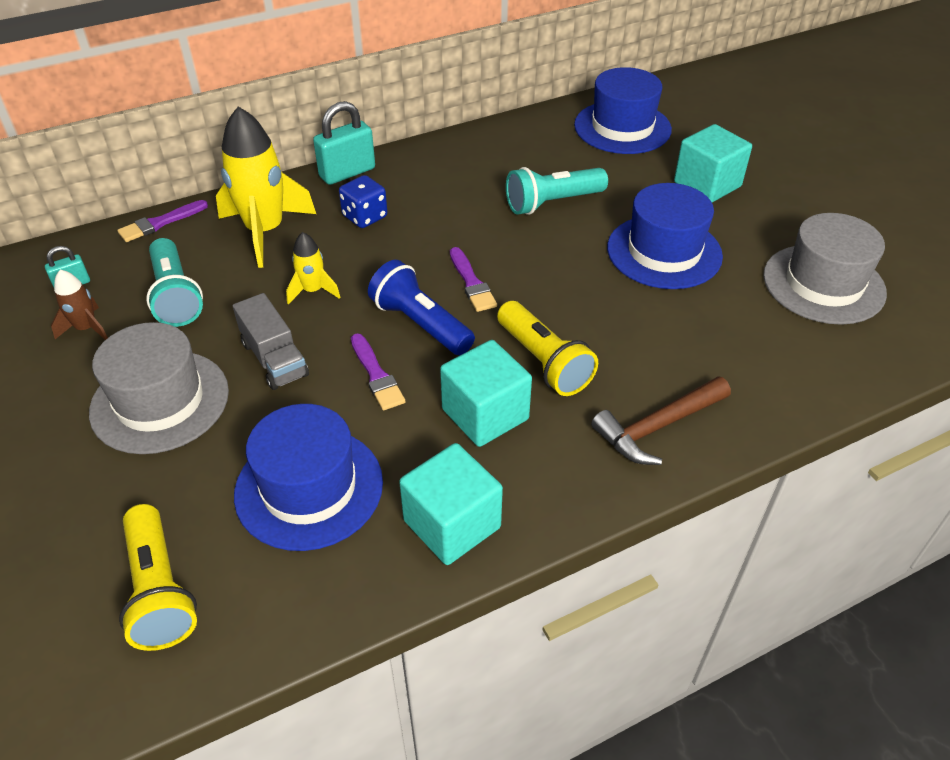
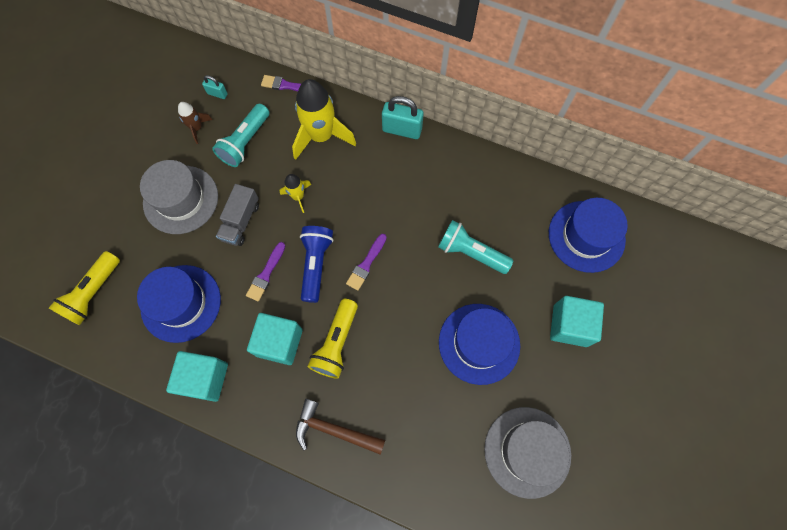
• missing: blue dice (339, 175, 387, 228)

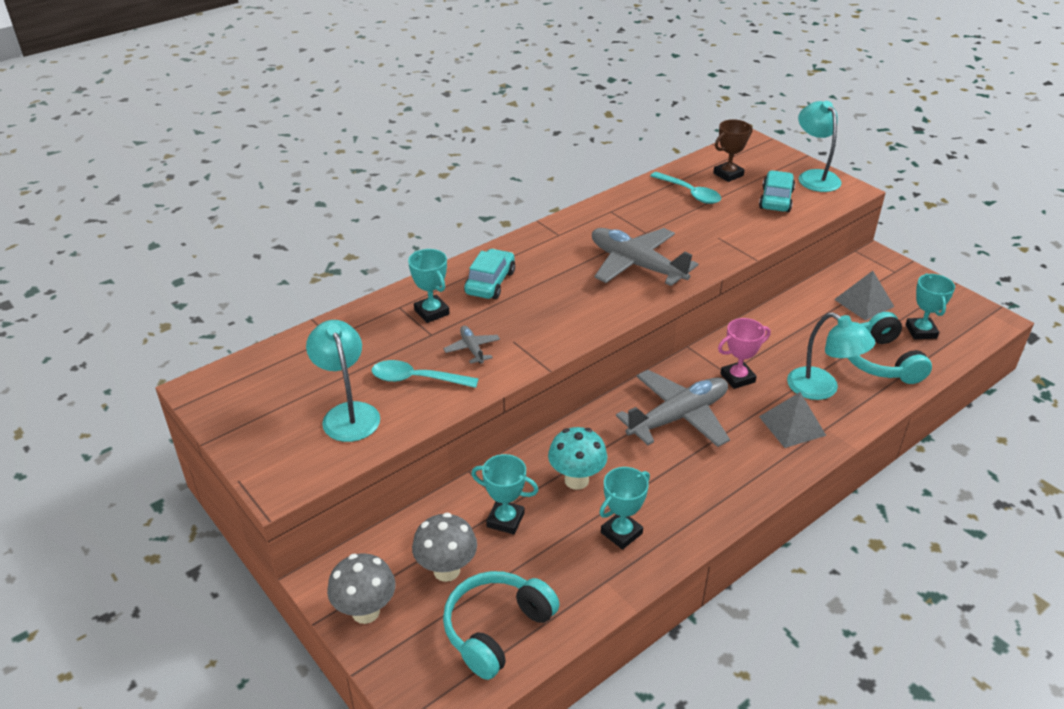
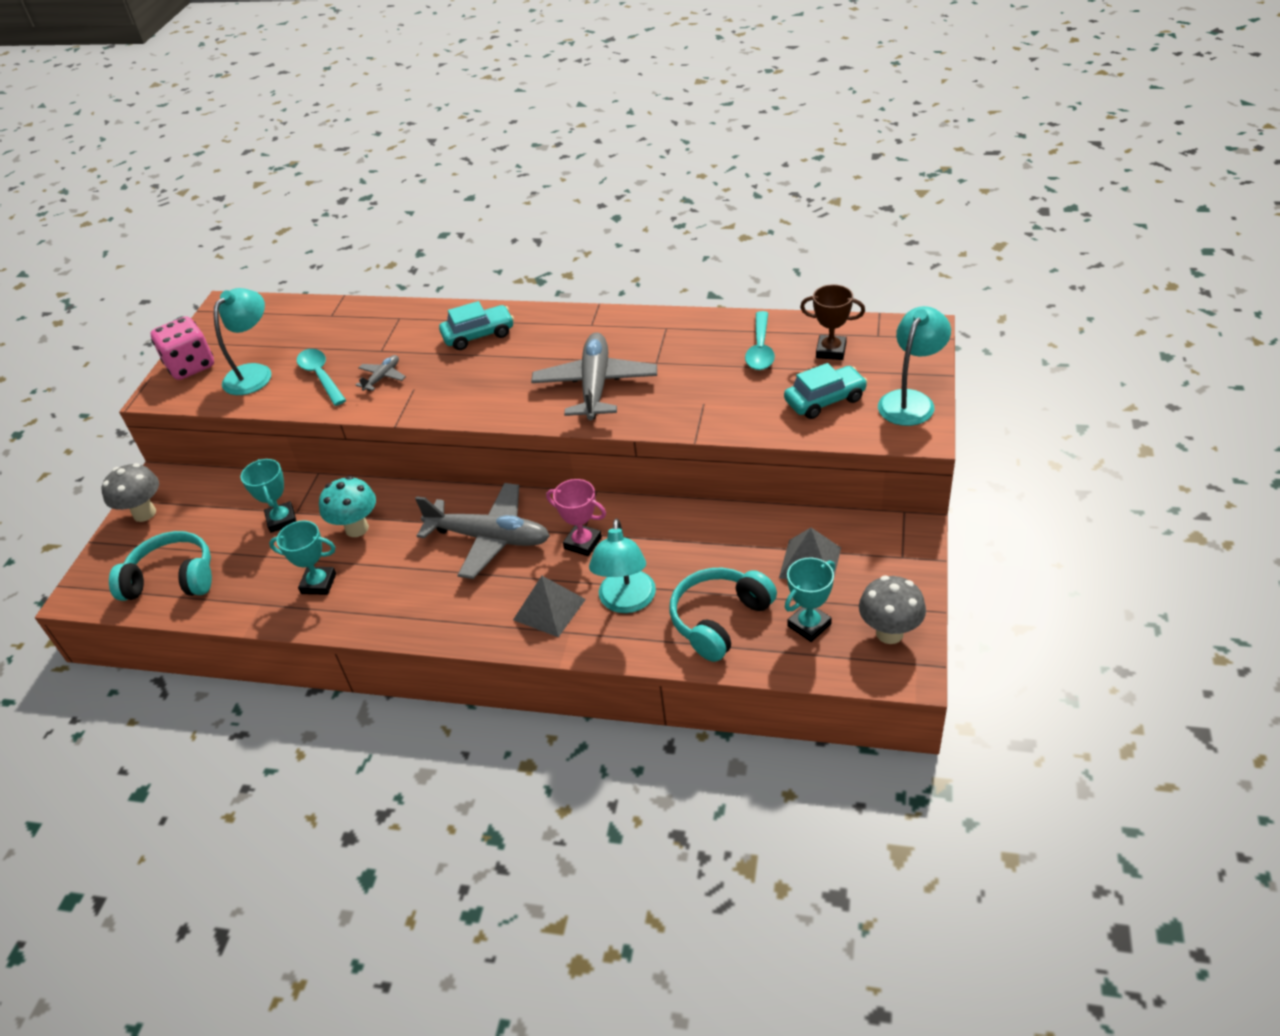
• missing: turquoise trophy (408, 249, 450, 323)
• relocated: grey mushroom (412, 513, 477, 582) to (859, 576, 926, 644)
• appeared: pink dice (151, 316, 214, 380)

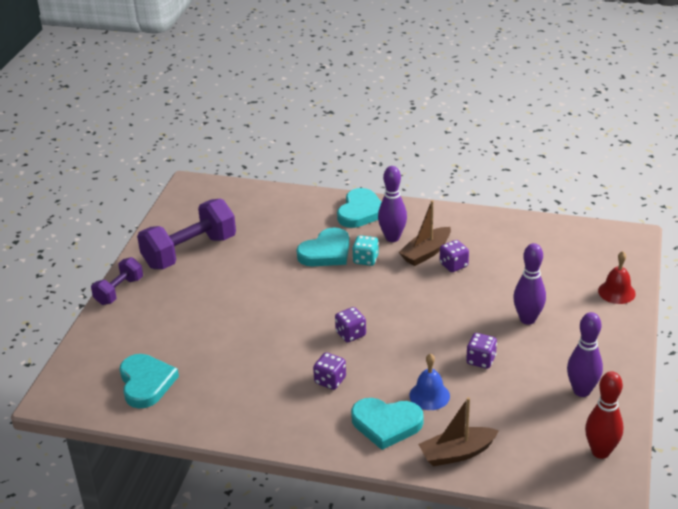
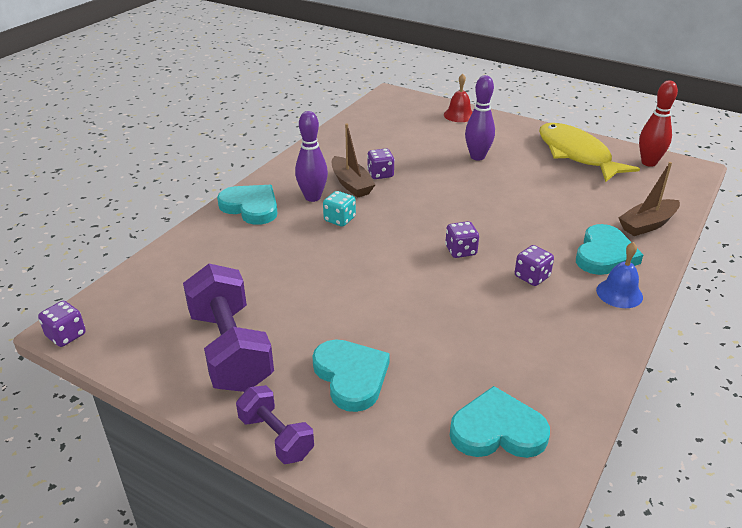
• relocated: turquoise heart (297, 227, 349, 266) to (312, 339, 390, 412)
• relocated: blue bell (409, 353, 450, 410) to (596, 242, 643, 308)
• spun: brown boat (418, 397, 499, 466) = (618, 162, 680, 236) 60 degrees clockwise
• relocated: purple dice (466, 333, 497, 369) to (38, 301, 86, 347)
• exchanged: purple bowling pin (567, 312, 603, 397) to yellow fish (539, 123, 640, 182)

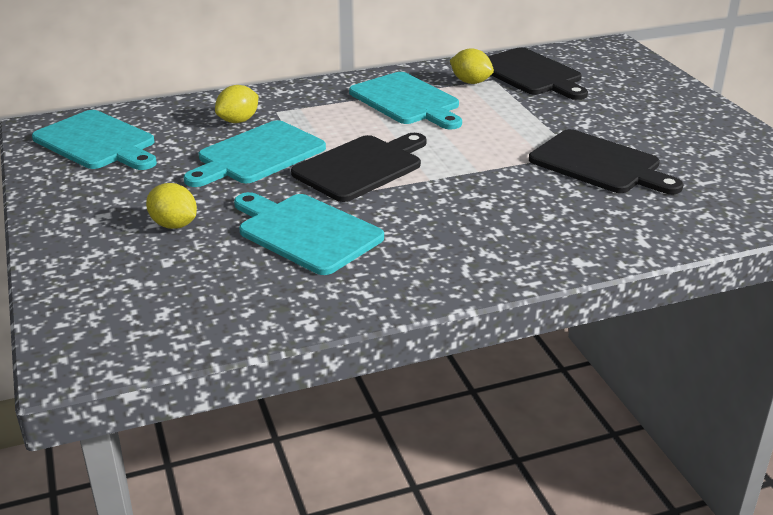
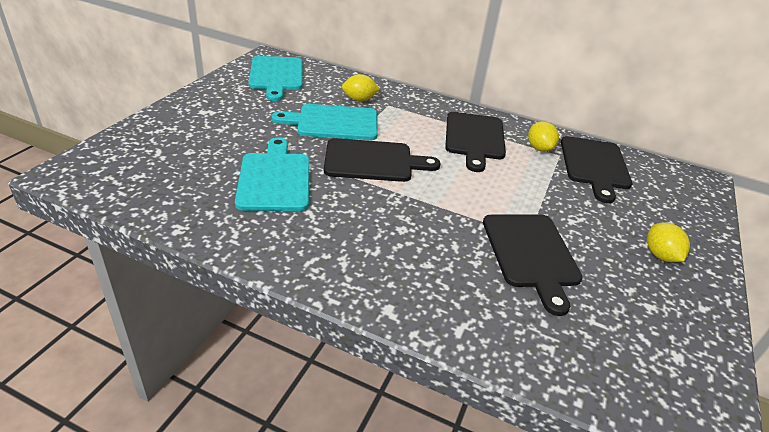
• relocated: yellow lemon (146, 183, 197, 229) to (647, 223, 690, 262)
• colour: turquoise cutting board (349, 72, 462, 129) to black cutting board (445, 112, 506, 172)

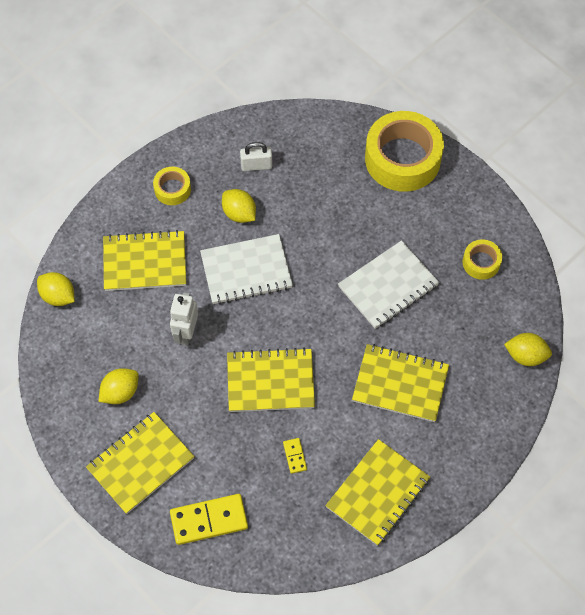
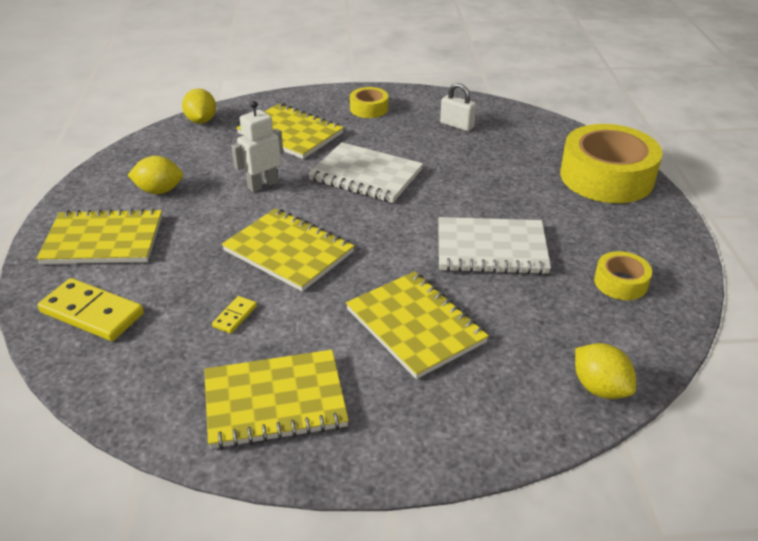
• missing: yellow lemon (222, 189, 256, 223)

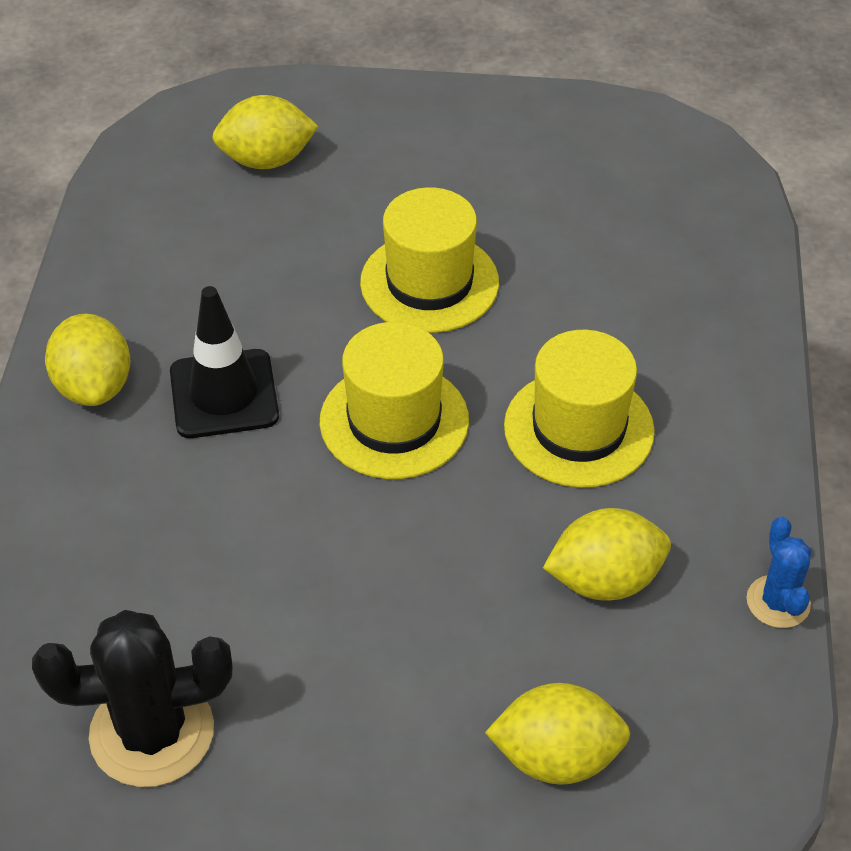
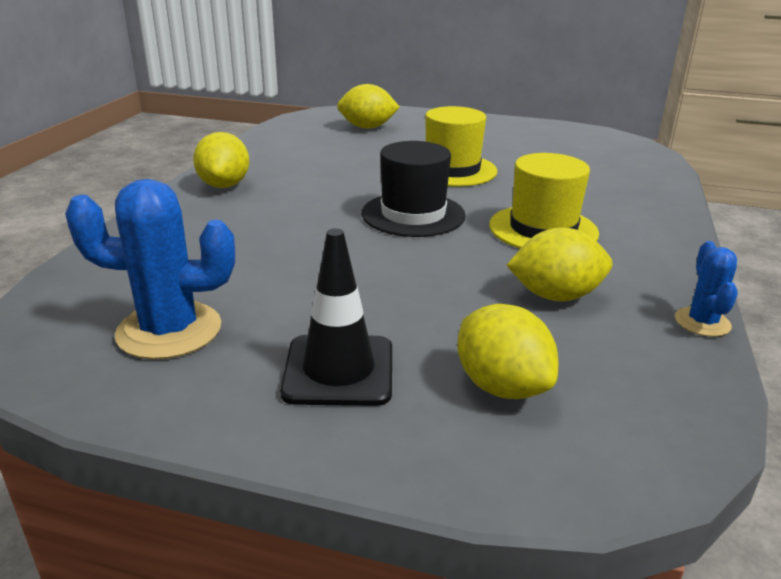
• colour: black cactus (32, 610, 232, 787) to blue cactus (65, 179, 235, 360)
• relocated: black traffic cone (170, 286, 279, 438) to (280, 228, 392, 406)
• colour: yellow hat (320, 322, 469, 479) to black hat (362, 141, 466, 237)
• spun: yellow lemon (485, 683, 630, 785) = (457, 304, 558, 399) 45 degrees clockwise

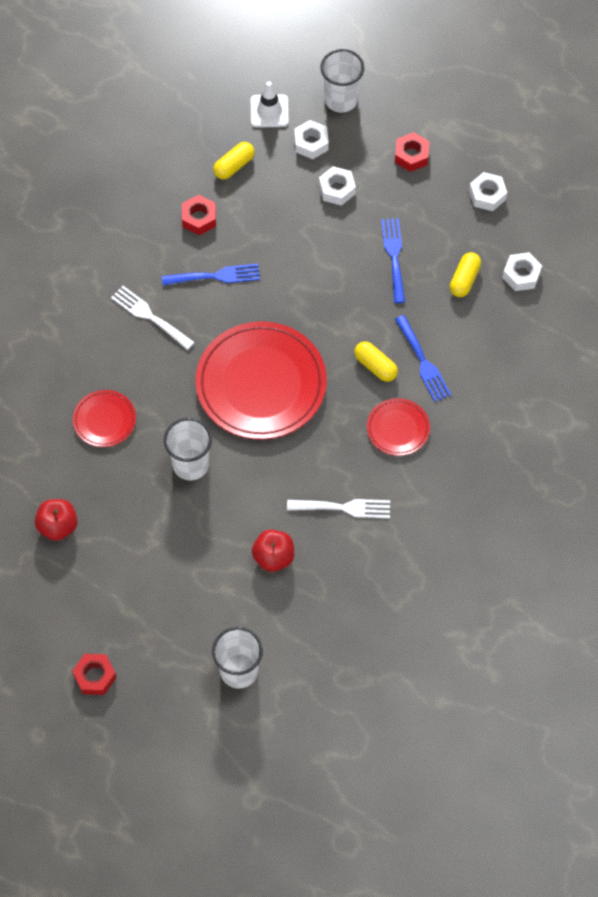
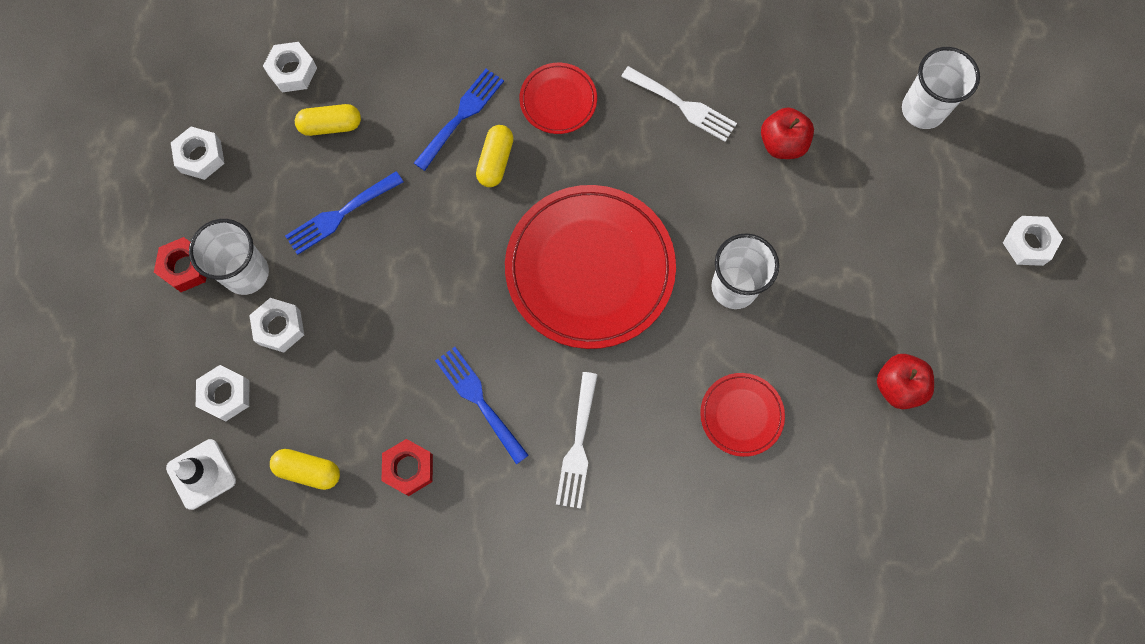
• colour: red nut (72, 654, 117, 695) to white nut (1003, 216, 1063, 266)
• spun: white fork (287, 499, 390, 518) = (621, 66, 737, 142) 150 degrees clockwise
• relocated: white cup (320, 49, 364, 113) to (189, 219, 269, 295)

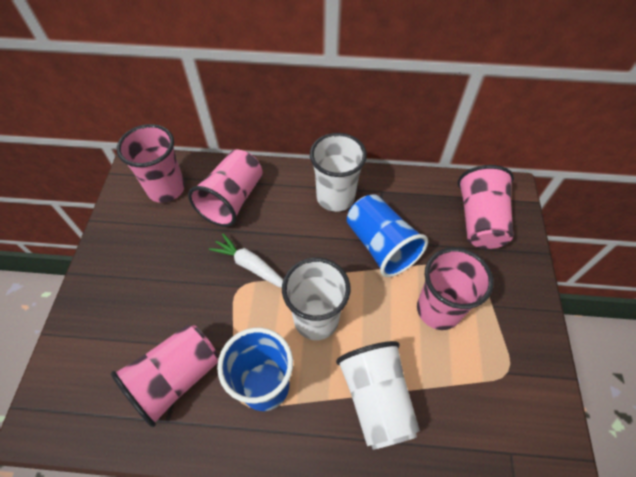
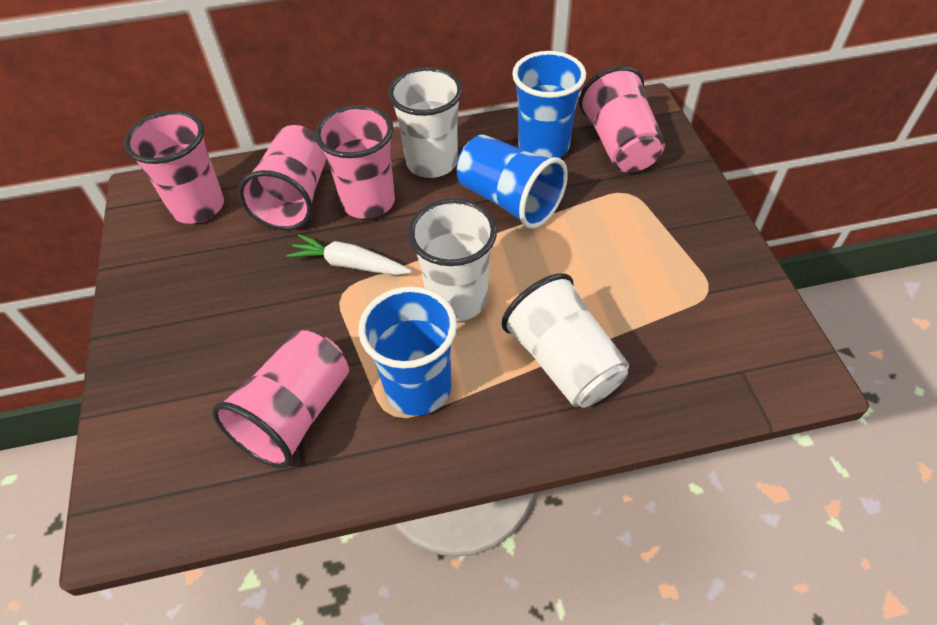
• relocated: pink cup (417, 247, 493, 330) to (315, 105, 395, 219)
• appeared: blue cup (512, 51, 586, 158)

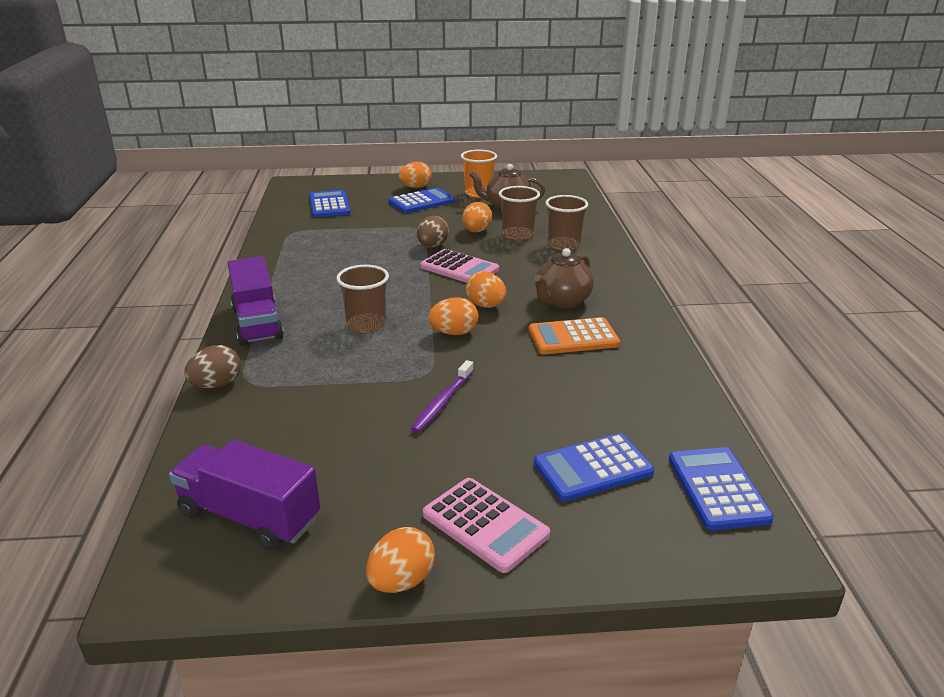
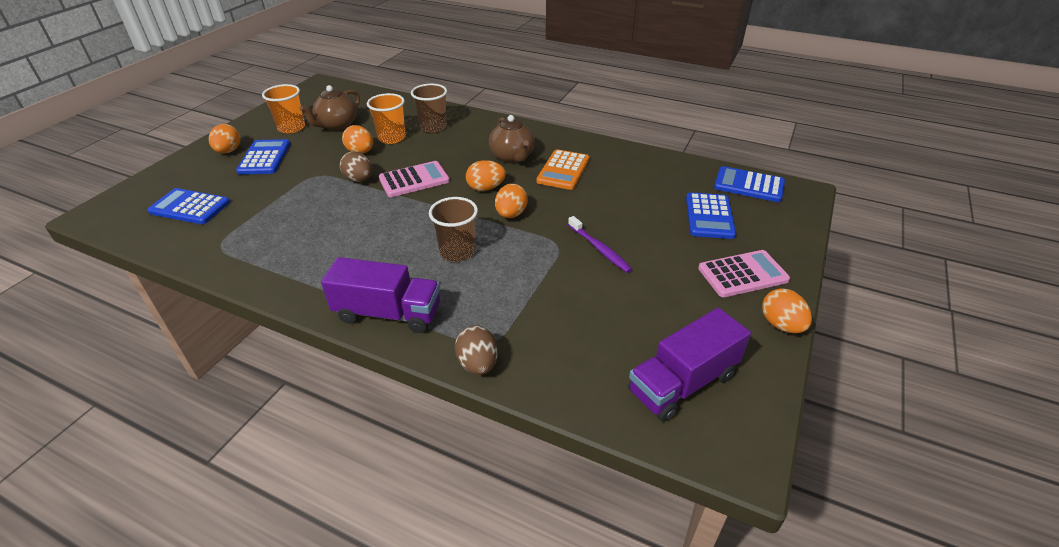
• colour: brown cup (499, 186, 540, 241) to orange cup (367, 93, 406, 144)

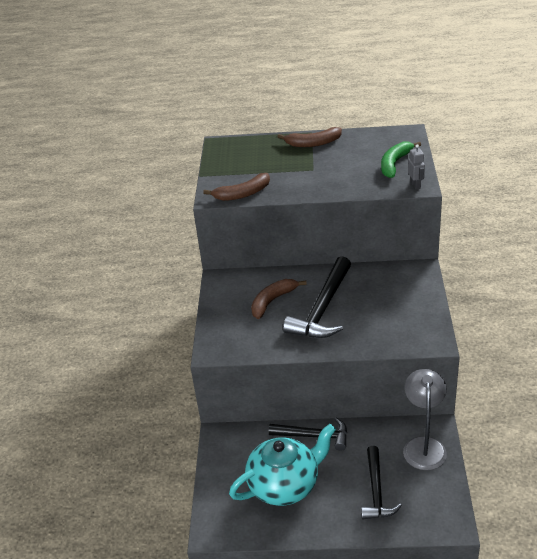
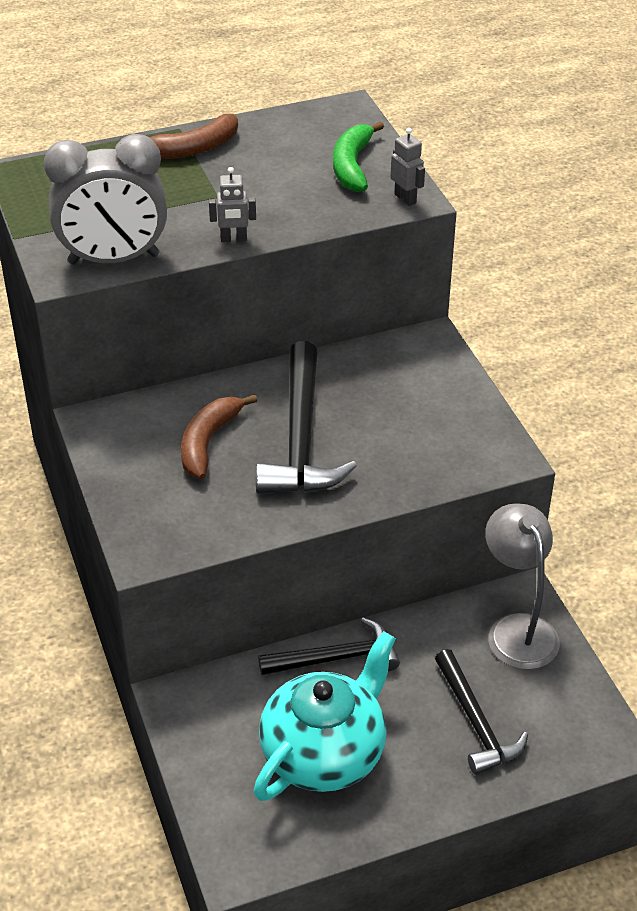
• exchanged: brown banana (203, 173, 270, 201) to grey clock (44, 134, 167, 265)
• appeared: grey robot (209, 167, 256, 242)

